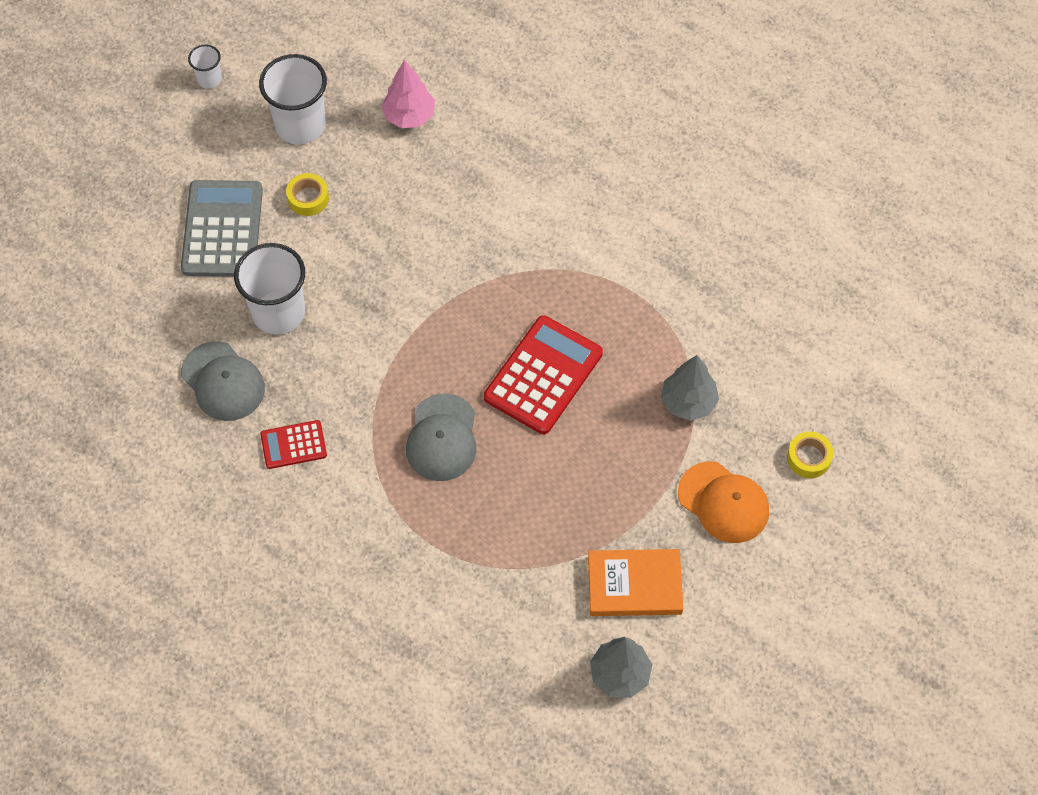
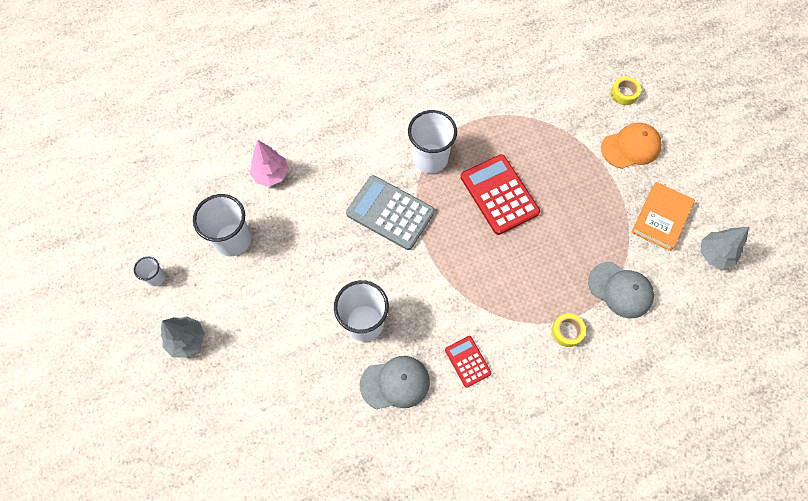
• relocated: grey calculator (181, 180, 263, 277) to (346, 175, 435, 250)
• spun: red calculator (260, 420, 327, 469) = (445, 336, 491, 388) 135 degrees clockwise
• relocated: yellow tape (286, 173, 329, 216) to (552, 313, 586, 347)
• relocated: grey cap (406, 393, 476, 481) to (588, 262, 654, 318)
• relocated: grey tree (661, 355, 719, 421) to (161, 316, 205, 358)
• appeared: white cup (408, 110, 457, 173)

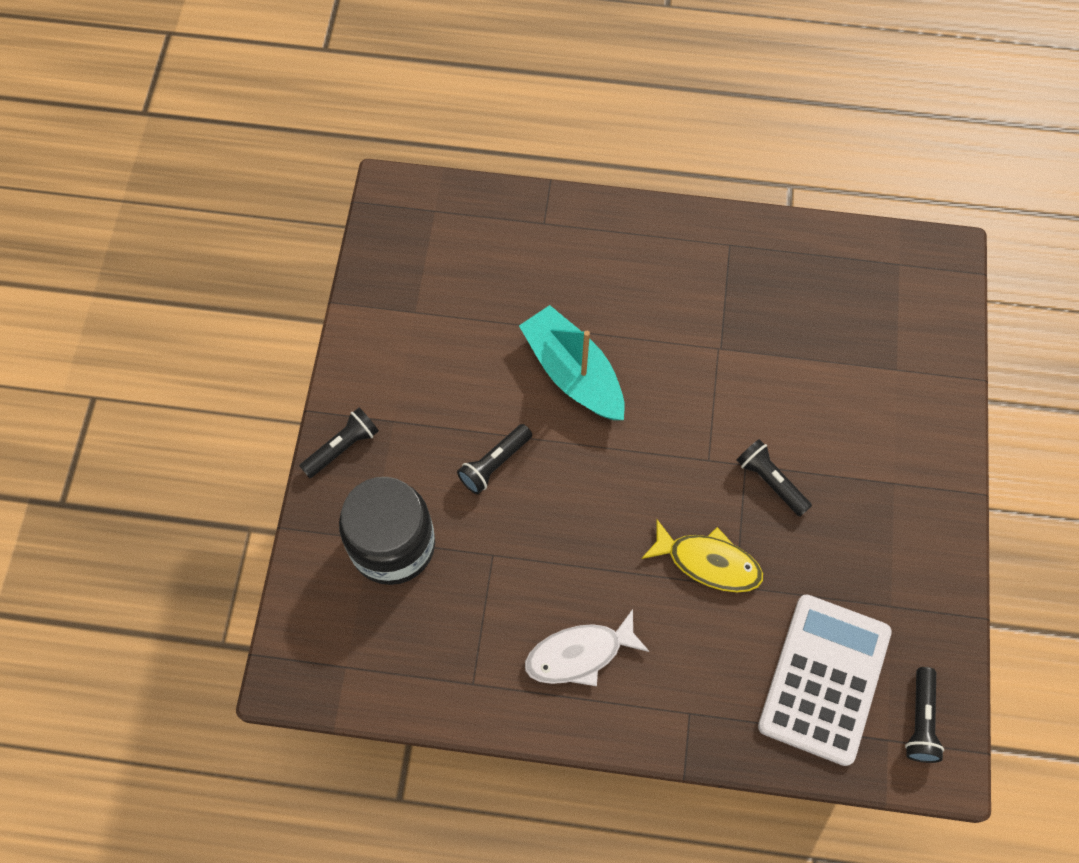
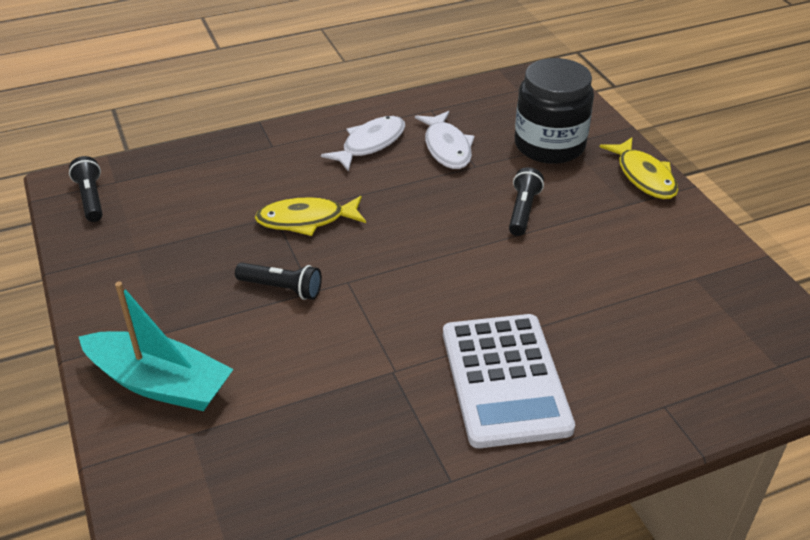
• exchanged: black flashlight (299, 408, 379, 478) to yellow fish (600, 138, 678, 199)
• relocated: turquoise boat (519, 305, 625, 420) to (79, 281, 234, 411)
• relocated: white calculator (758, 594, 892, 766) to (443, 314, 575, 448)
• appeared: white fish (415, 111, 475, 169)

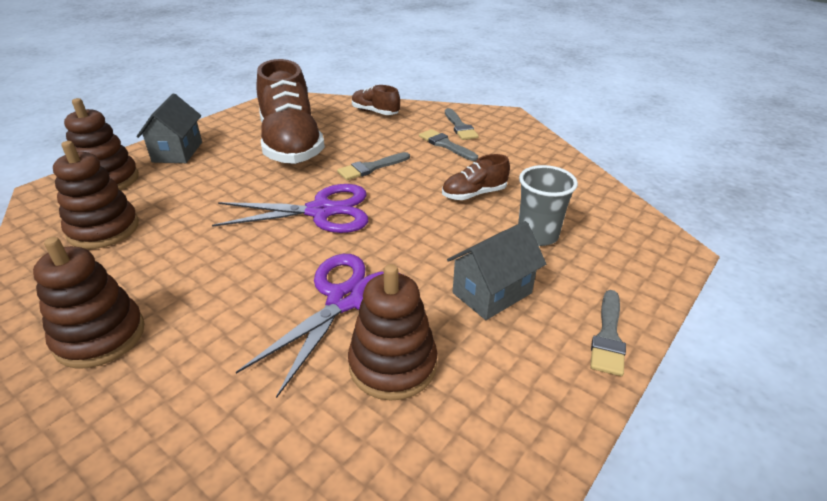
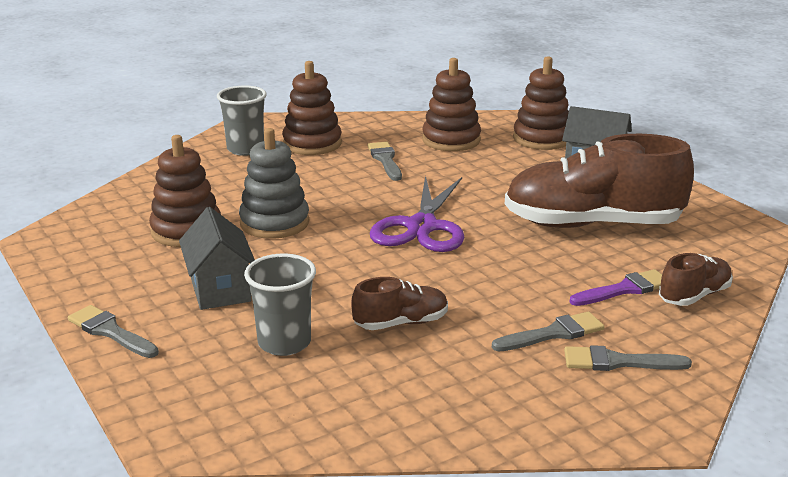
• exchanged: purple scissors (236, 254, 401, 398) to grey stacking toy (239, 128, 310, 239)
• relocated: grey brush (337, 152, 410, 180) to (367, 142, 402, 181)
• spun: brown shoe (442, 154, 510, 200) = (351, 277, 448, 330) 75 degrees clockwise
• appeared: grey cup (217, 85, 267, 156)
• appeared: purple brush (569, 269, 662, 306)

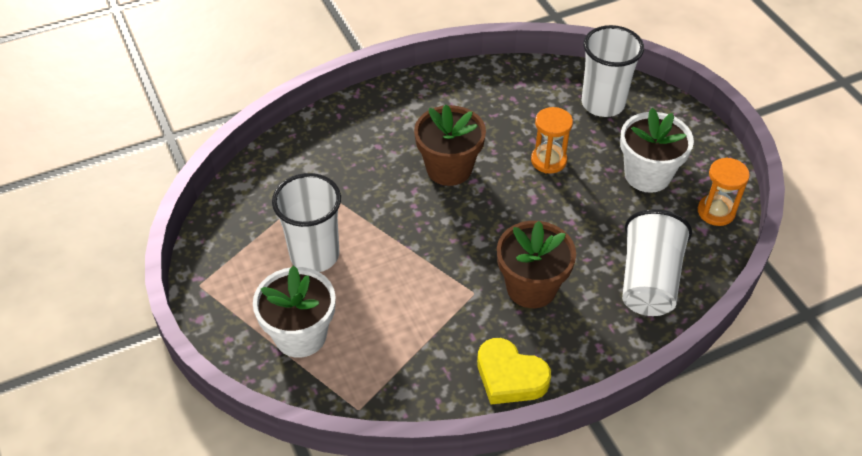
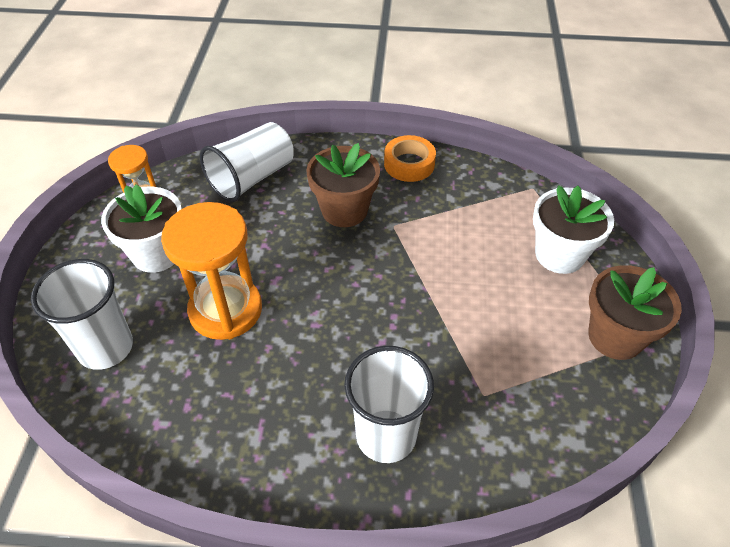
• relocated: white cup (272, 173, 341, 272) to (344, 346, 434, 463)
• relocated: brown flower pot (414, 104, 486, 186) to (588, 265, 682, 360)
• exchanged: yellow heart (477, 338, 551, 404) to orange tape (384, 135, 436, 182)
• size: orange hourglass (531, 107, 573, 174) = (161, 202, 262, 340) x1.78

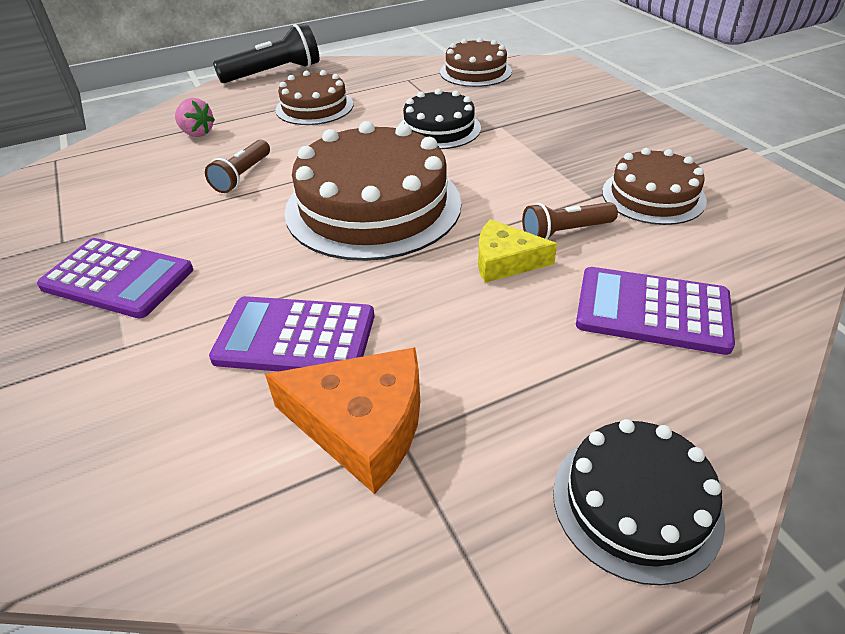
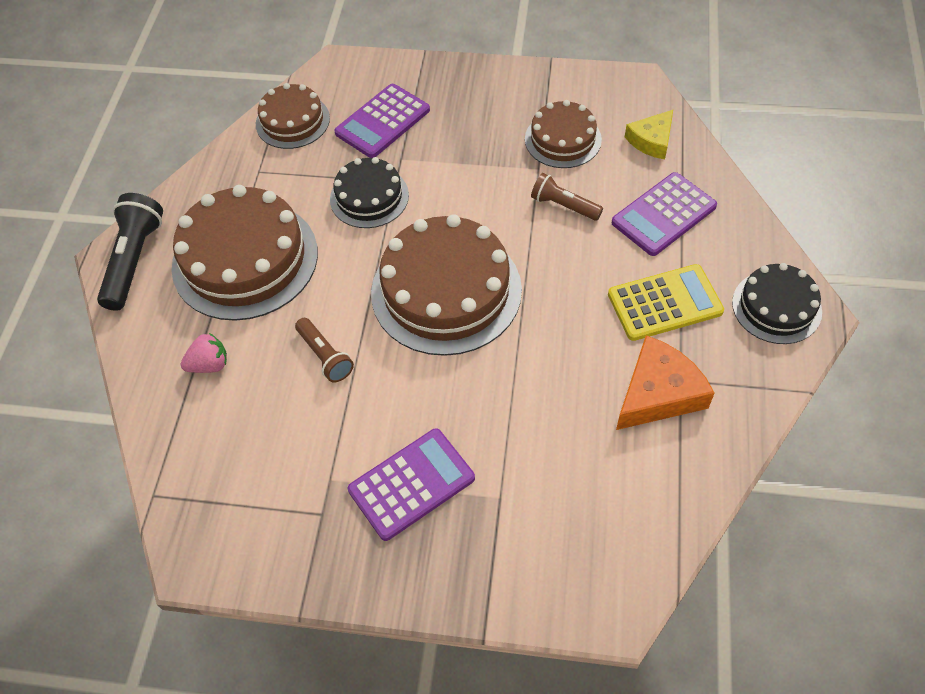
• relocated: purple calculator (209, 296, 374, 371) to (334, 84, 430, 158)
• size: brown cake (275, 70, 353, 125) = (172, 185, 318, 321) x1.77
• relocated: yellow cheese (478, 219, 557, 283) to (625, 110, 673, 159)
• spun: brown flashlight (522, 202, 618, 240) = (531, 173, 603, 221) 105 degrees clockwise
• appeared: yellow calculator (608, 264, 724, 341)

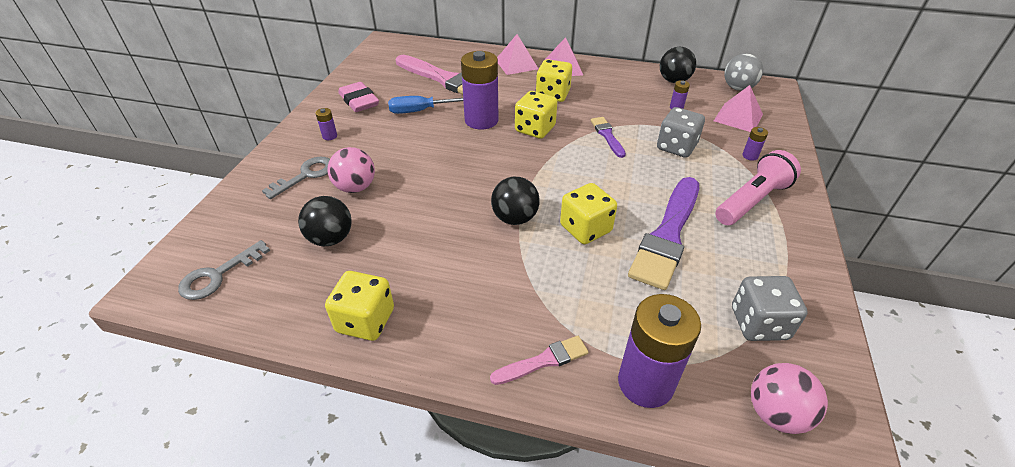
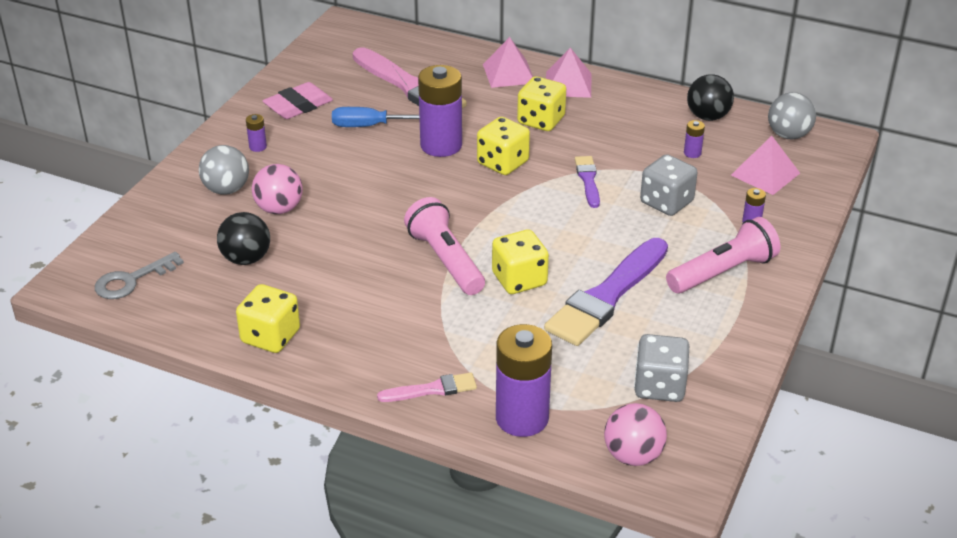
• exchanged: grey key (262, 157, 330, 199) to grey ball (199, 145, 249, 195)
• spun: pink eraser (338, 82, 379, 112) = (262, 82, 333, 119) 75 degrees clockwise
• exchanged: black ball (491, 177, 540, 225) to pink flashlight (404, 197, 485, 295)

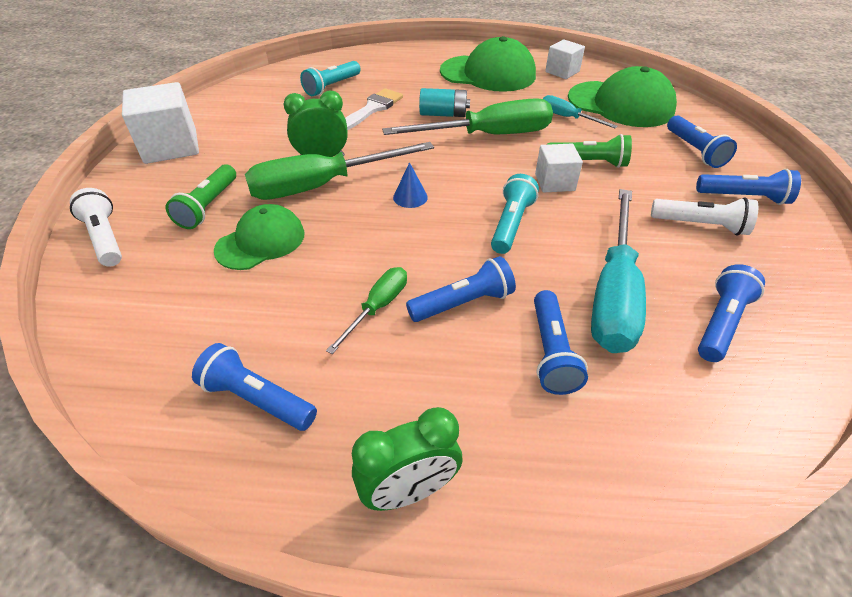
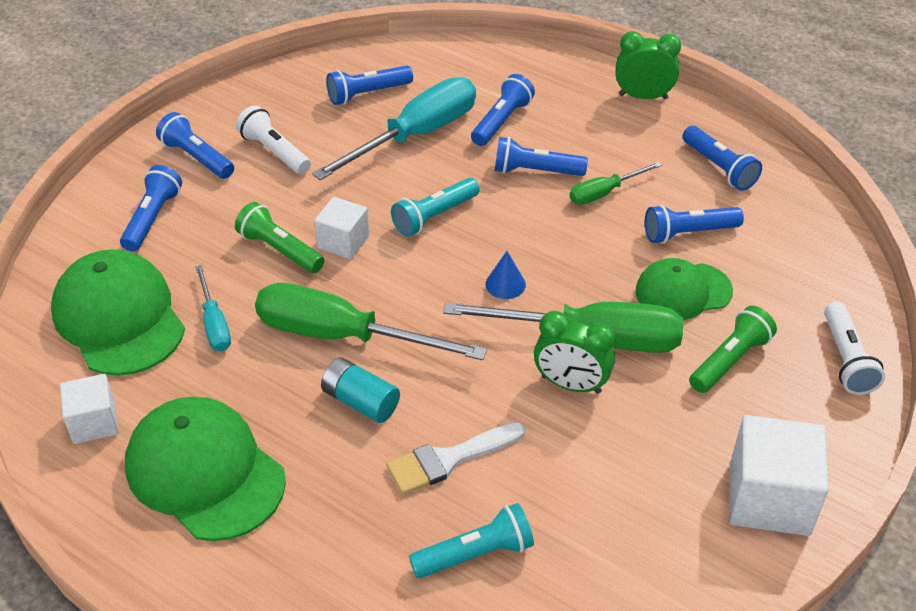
• appeared: blue flashlight (645, 205, 744, 244)

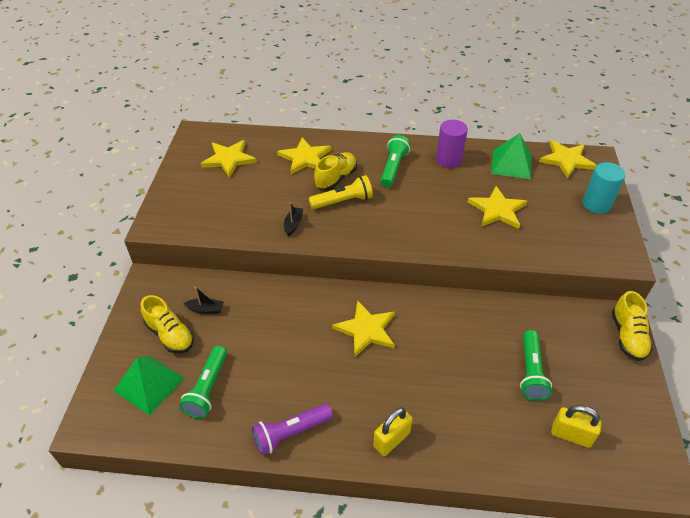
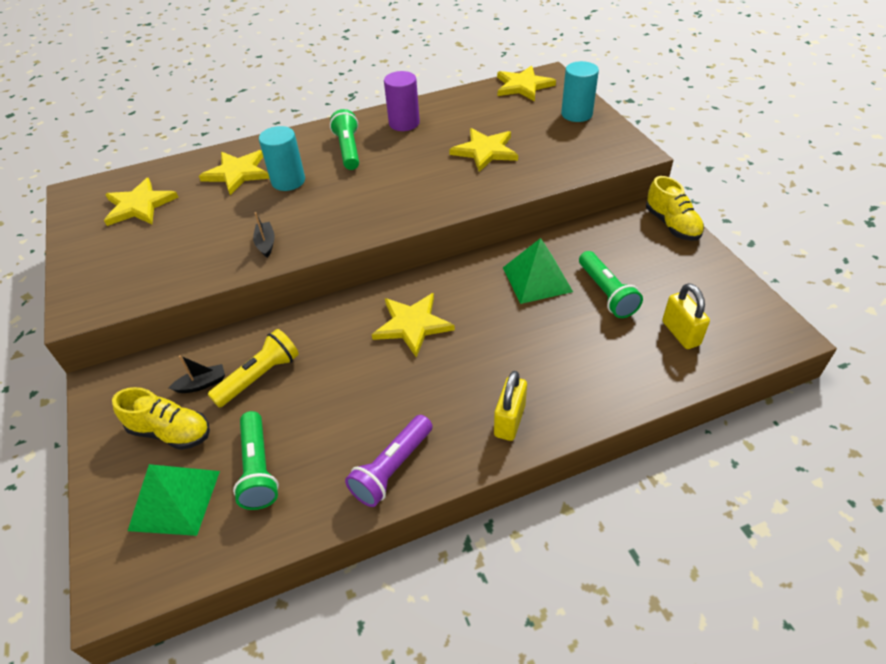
• relocated: yellow flashlight (309, 175, 373, 209) to (208, 329, 299, 408)
• exchanged: yellow shoe (314, 152, 357, 190) to turquoise cylinder (259, 126, 305, 191)
• relocated: green pyramid (491, 133, 532, 179) to (503, 238, 573, 304)
• spun: yellow padlock (551, 405, 602, 448) = (662, 283, 710, 349) 75 degrees clockwise

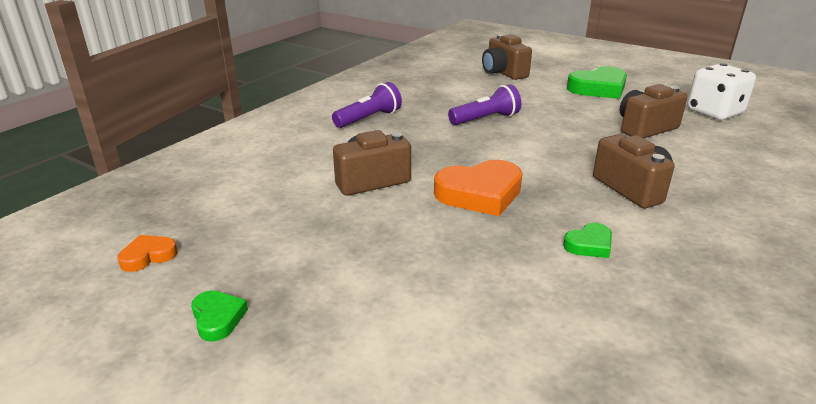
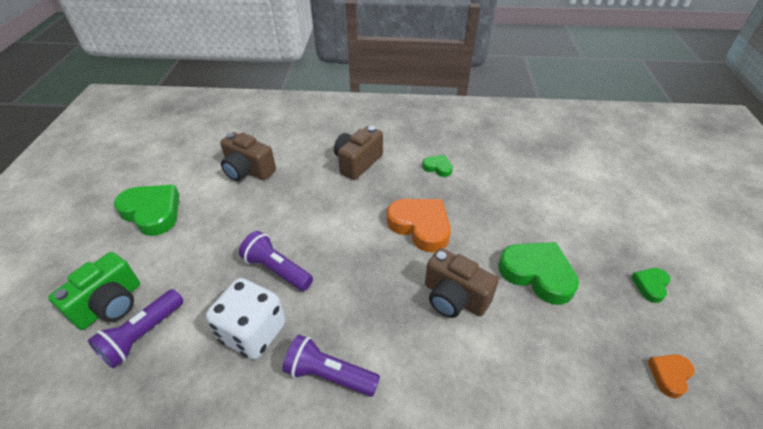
• spun: orange heart (117, 235, 178, 272) = (647, 354, 695, 398) 105 degrees clockwise
• colour: brown camera (482, 34, 532, 80) to green camera (48, 252, 140, 330)
• relocated: white dice (687, 63, 756, 120) to (206, 278, 285, 359)
• appeared: purple flashlight (88, 289, 184, 369)
• appeared: green heart (498, 242, 579, 305)

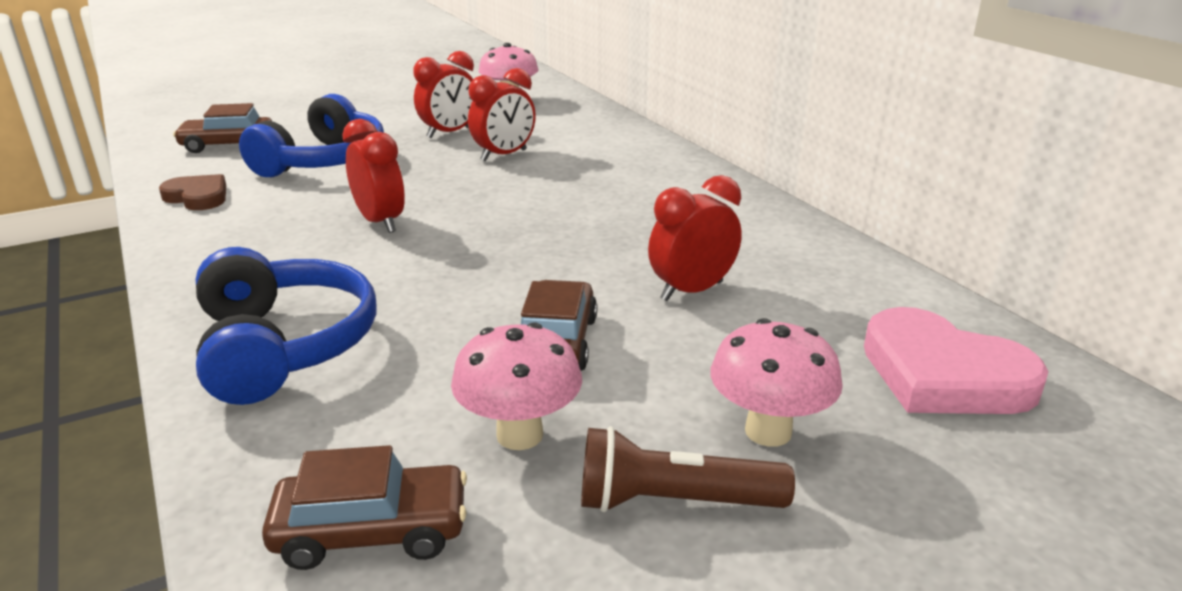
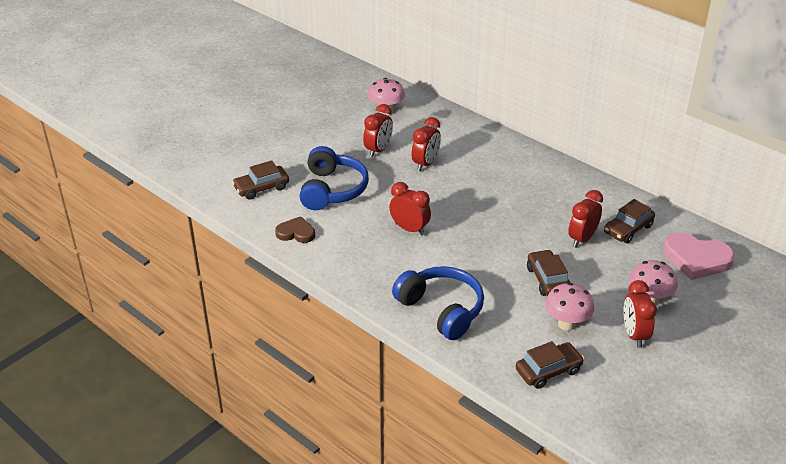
• exchanged: brown flashlight (581, 426, 795, 512) to red clock (623, 280, 657, 348)
• appeared: brown car (604, 199, 655, 243)

